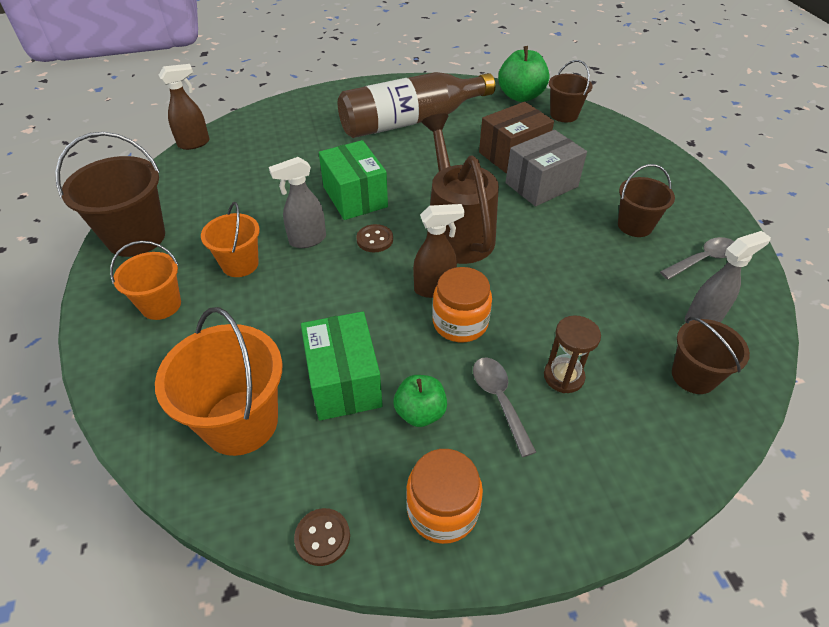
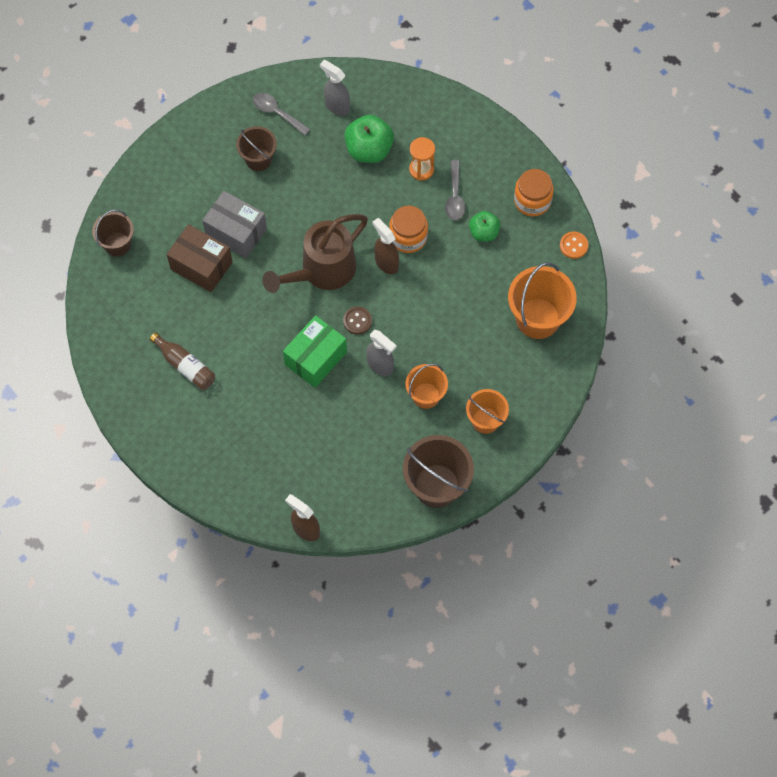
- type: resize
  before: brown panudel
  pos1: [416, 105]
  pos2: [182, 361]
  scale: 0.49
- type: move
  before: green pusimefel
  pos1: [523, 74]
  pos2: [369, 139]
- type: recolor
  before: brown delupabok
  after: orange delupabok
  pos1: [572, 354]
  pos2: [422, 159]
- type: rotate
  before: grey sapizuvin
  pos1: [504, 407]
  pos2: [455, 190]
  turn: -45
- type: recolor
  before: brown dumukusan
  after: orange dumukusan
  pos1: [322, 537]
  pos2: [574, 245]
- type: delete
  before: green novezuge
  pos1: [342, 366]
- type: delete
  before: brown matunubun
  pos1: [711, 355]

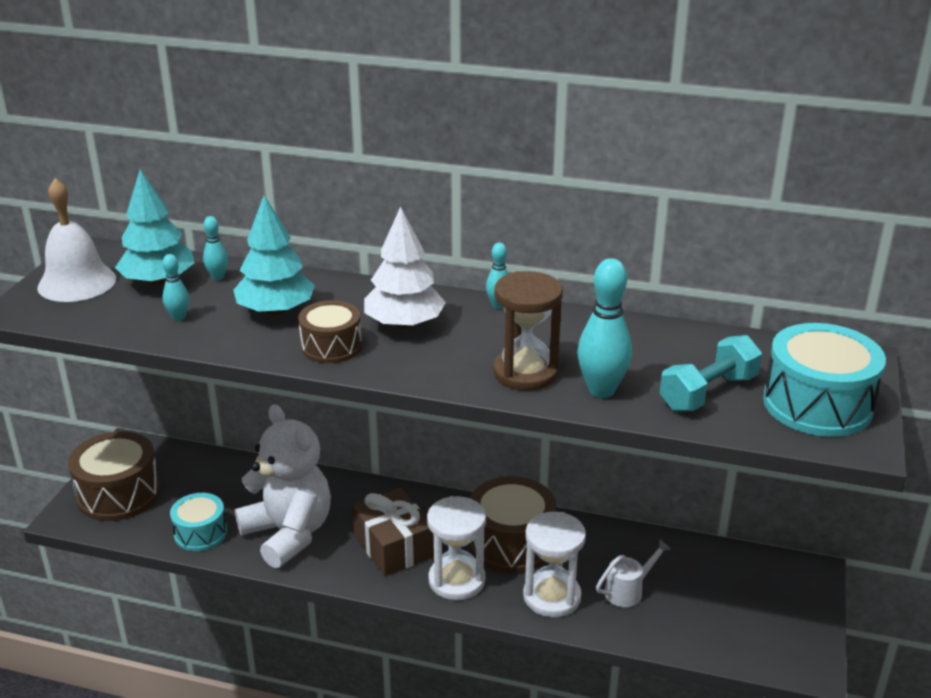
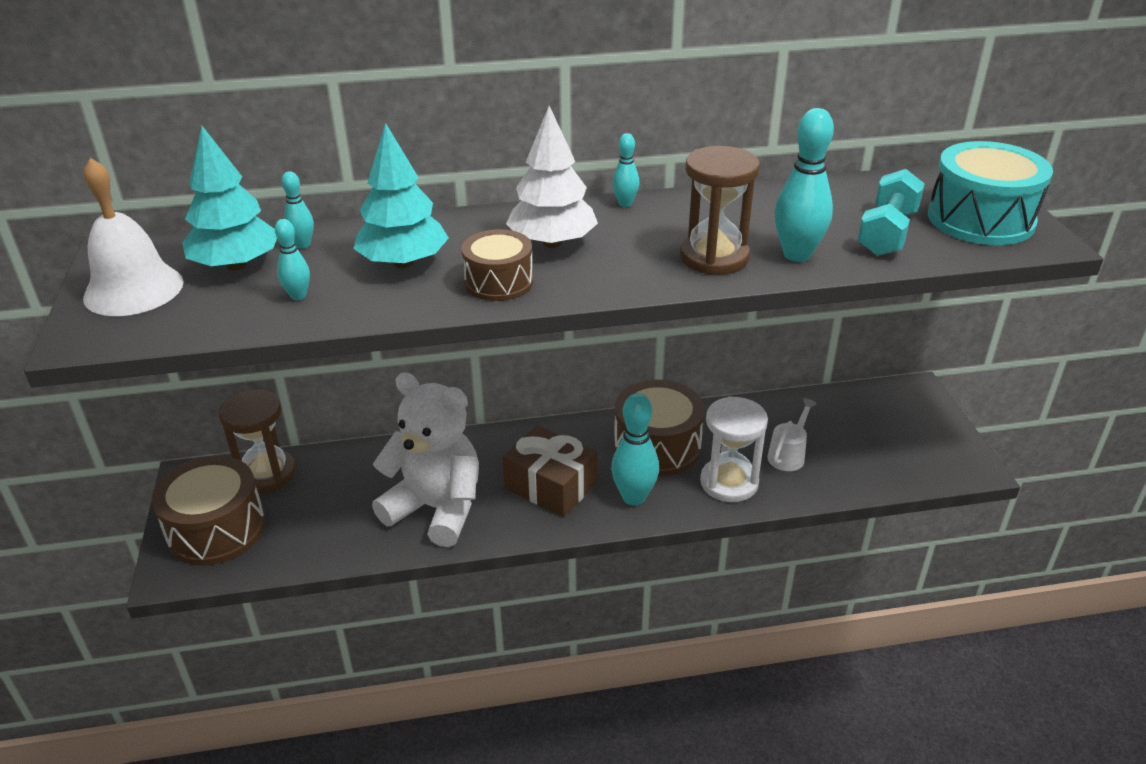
- type: insert
  after: brown delupabok
  pos2: [257, 441]
- type: replace
  before: white delupabok
  after: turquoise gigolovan
  pos1: [456, 548]
  pos2: [635, 449]
- type: delete
  before: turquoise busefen
  pos1: [198, 522]

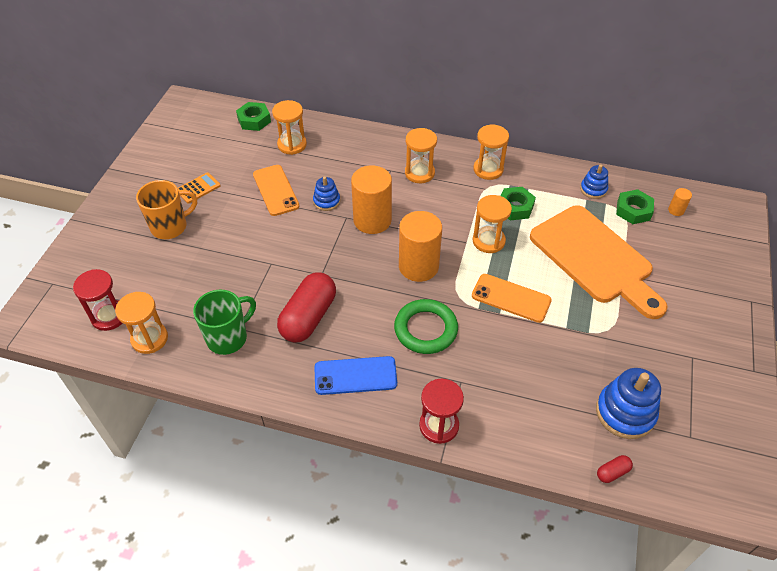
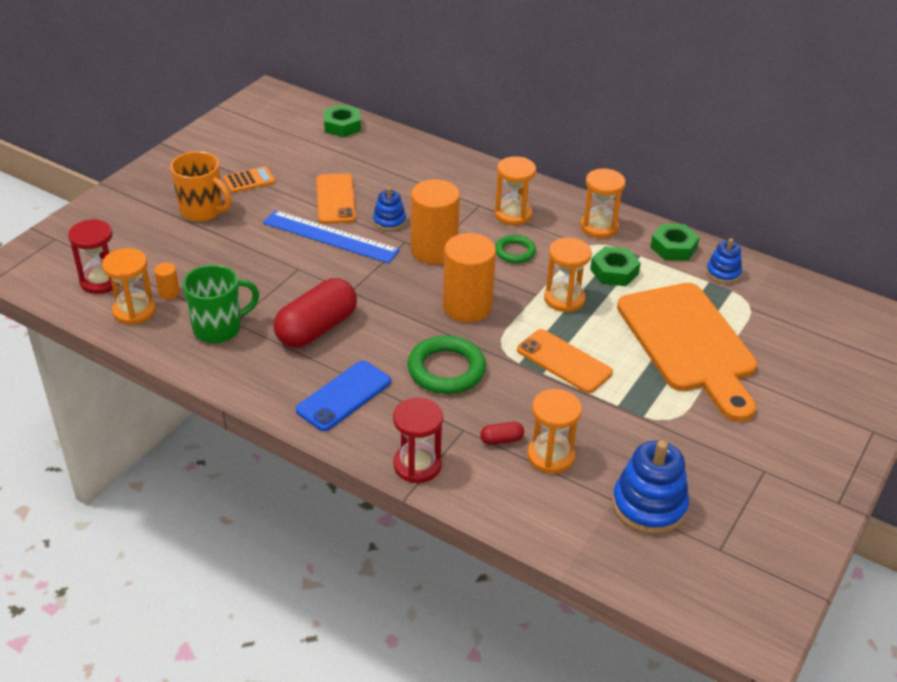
- type: move
  before: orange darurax
  pos1: [680, 202]
  pos2: [167, 281]
- type: rotate
  before: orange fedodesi
  pos1: [166, 209]
  pos2: [201, 186]
  turn: 45
- type: insert
  after: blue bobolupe
  pos2: [331, 236]
- type: rotate
  before: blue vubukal
  pos1: [355, 375]
  pos2: [343, 396]
  turn: -60
- type: move
  before: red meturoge
  pos1: [615, 469]
  pos2: [502, 433]
- type: insert
  after: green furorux
  pos2: [515, 249]
- type: move
  before: orange delupabok
  pos1: [289, 127]
  pos2: [554, 431]
- type: move
  before: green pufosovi
  pos1: [635, 206]
  pos2: [675, 242]

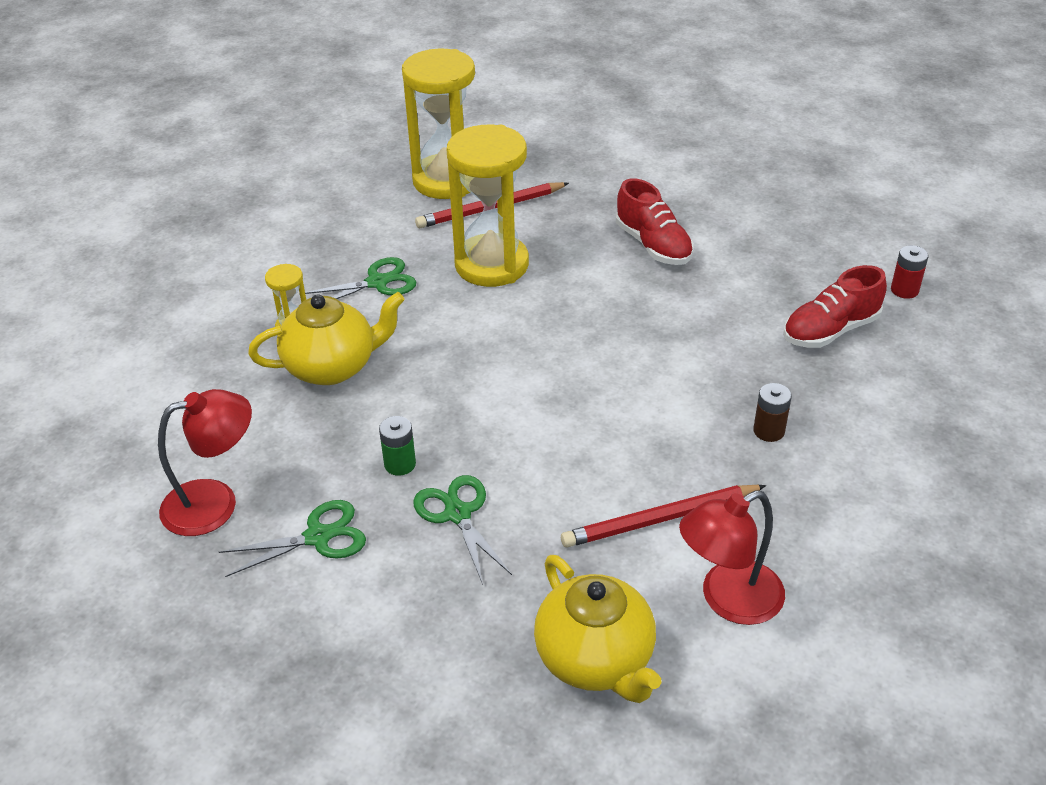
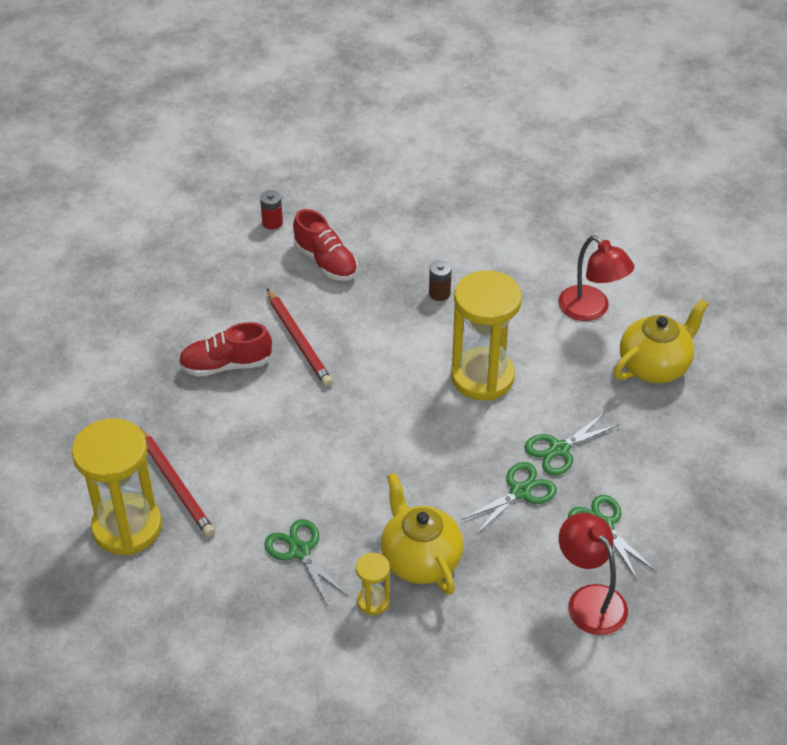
- type: rotate
  before: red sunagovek
  pos1: [655, 221]
  pos2: [225, 349]
  turn: -150
- type: move
  before: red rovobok
  pos1: [663, 516]
  pos2: [300, 337]
- type: move
  before: yellow delupabok
  pos1: [488, 206]
  pos2: [486, 335]
- type: replace
  before: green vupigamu
  after: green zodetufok
  pos1: [397, 446]
  pos2: [509, 498]

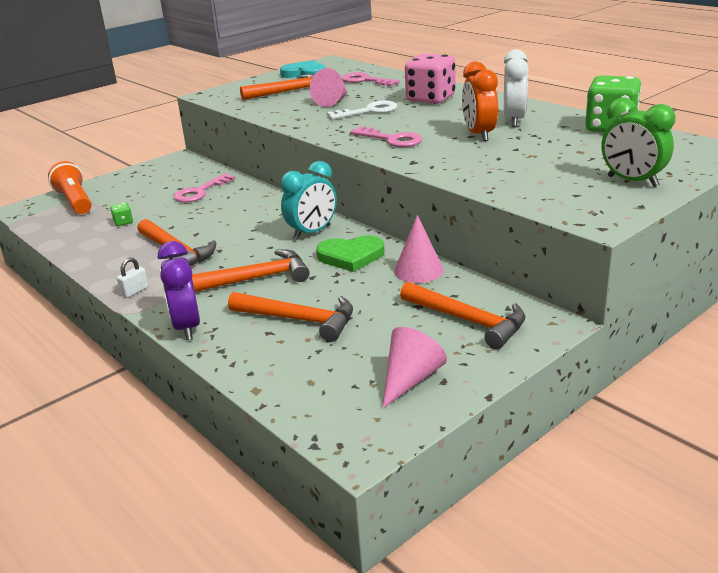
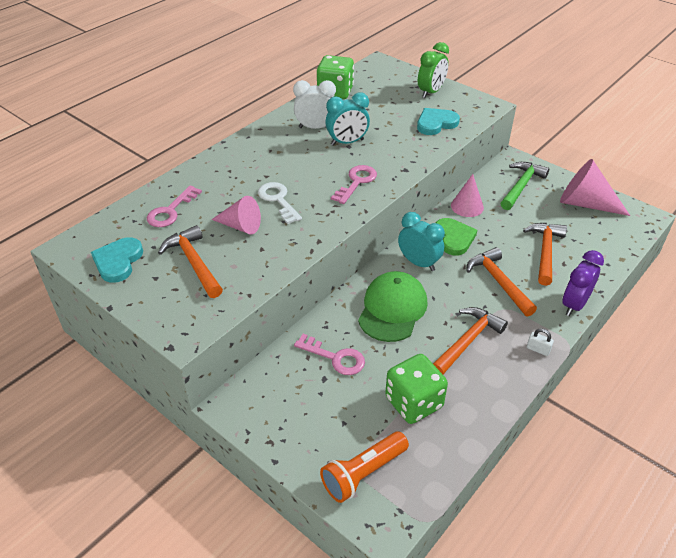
- type: recolor
  before: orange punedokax
  after: turquoise punedokax
  pos1: [480, 101]
  pos2: [347, 119]
- type: insert
  after: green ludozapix
  pos2: [393, 306]
- type: resize
  before: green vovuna
  pos1: [121, 214]
  pos2: [416, 389]
  scale: 2.49
- type: insert
  after: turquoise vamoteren
  pos2: [438, 121]
- type: recolor
  before: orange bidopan
  after: green bidopan
  pos1: [463, 315]
  pos2: [525, 186]
- type: resize
  before: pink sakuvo
  pos1: [414, 368]
  pos2: [595, 187]
  scale: 1.57
- type: rotate
  before: purple punedokax
  pos1: [179, 290]
  pos2: [583, 283]
  turn: 150
- type: delete
  before: pink vovuna
  pos1: [430, 78]

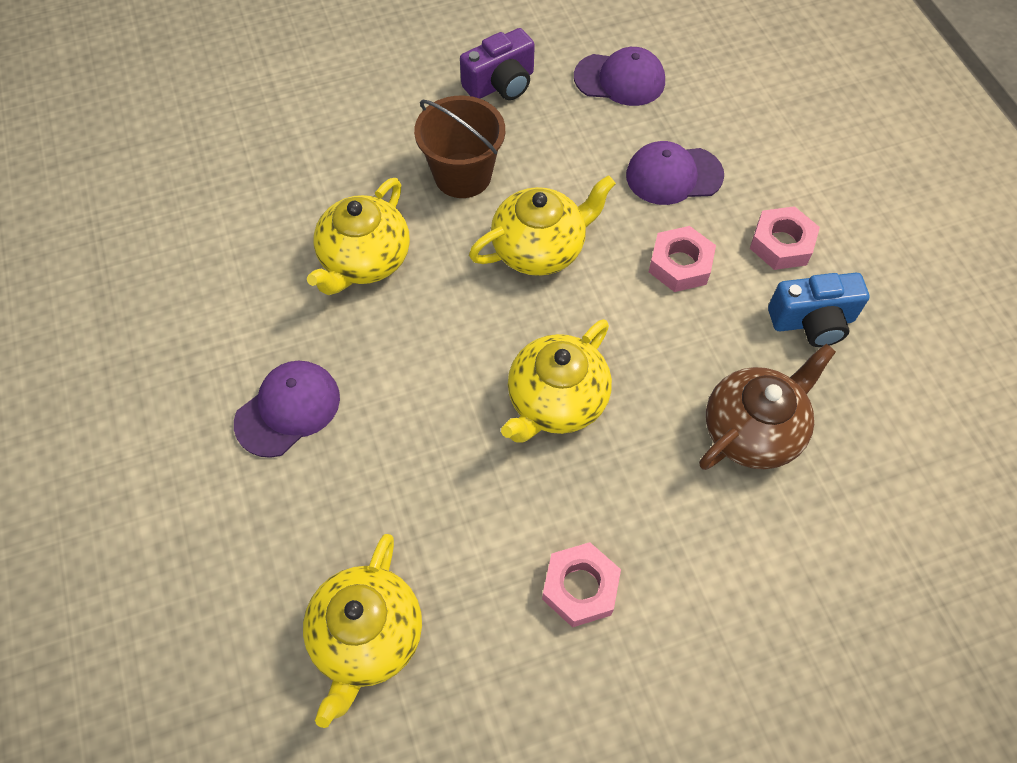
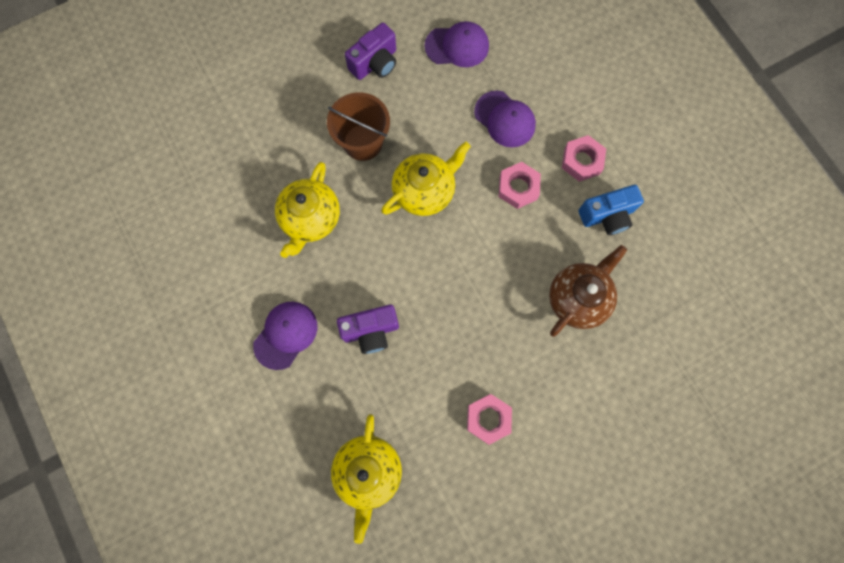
- type: insert
  after: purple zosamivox
  pos2: [368, 329]
- type: rotate
  before: purple ludozapix
  pos1: [675, 173]
  pos2: [505, 119]
  turn: -120
- type: delete
  before: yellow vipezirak
  pos1: [556, 381]

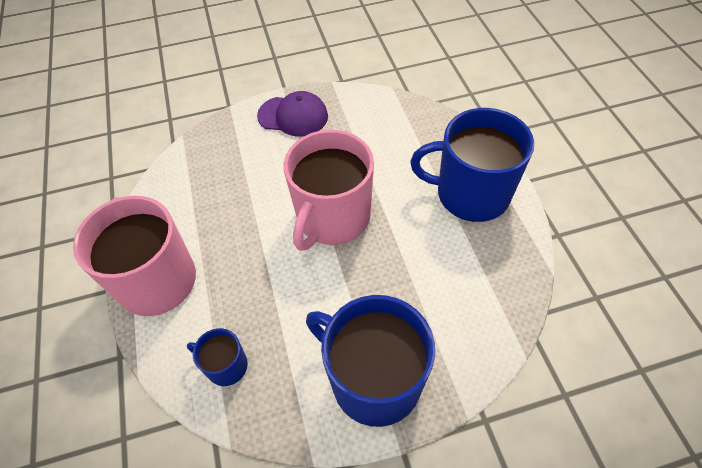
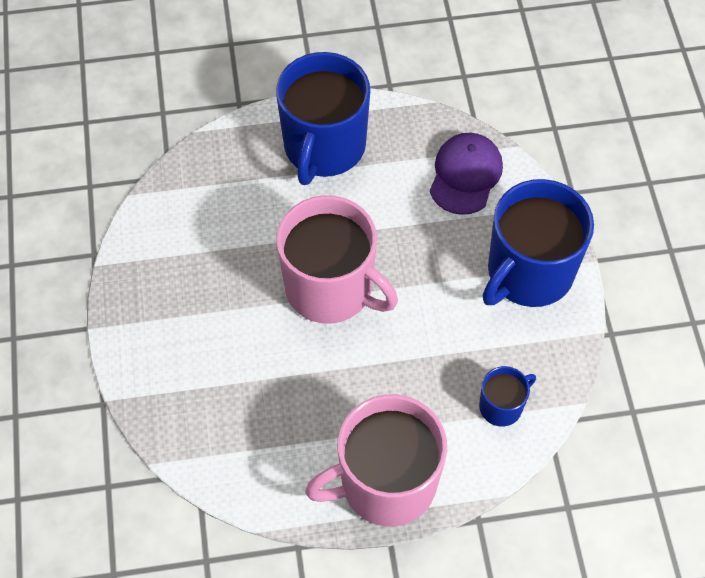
- type: move
  before: purple ludozapix
  pos1: [292, 114]
  pos2: [466, 174]
- type: rotate
  before: blue fedodesi
  pos1: [217, 357]
  pos2: [507, 396]
  turn: -150

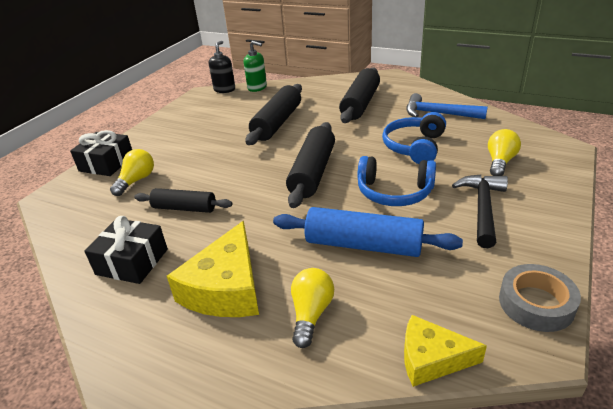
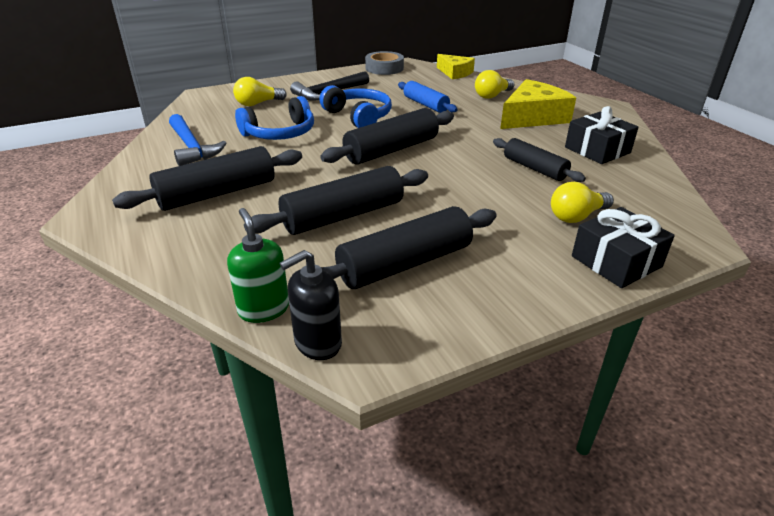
- type: insert
  after: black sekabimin
  pos2: [409, 247]
- type: resize
  before: blue sekabimin
  pos1: [368, 232]
  pos2: [428, 97]
  scale: 0.64

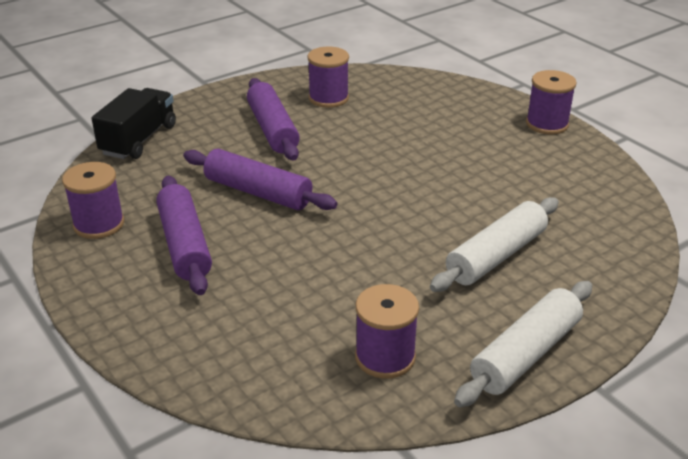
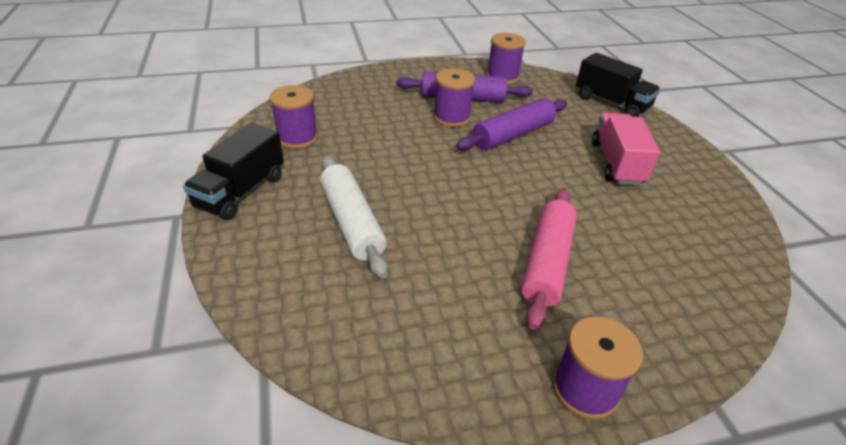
- type: replace
  before: white sekabimin
  after: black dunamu
  pos1: [523, 344]
  pos2: [233, 171]
- type: move
  before: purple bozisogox
  pos1: [328, 77]
  pos2: [454, 97]
- type: insert
  after: pink sekabimin
  pos2: [549, 259]
- type: replace
  before: purple sekabimin
  after: pink dunamu
  pos1: [273, 119]
  pos2: [626, 149]

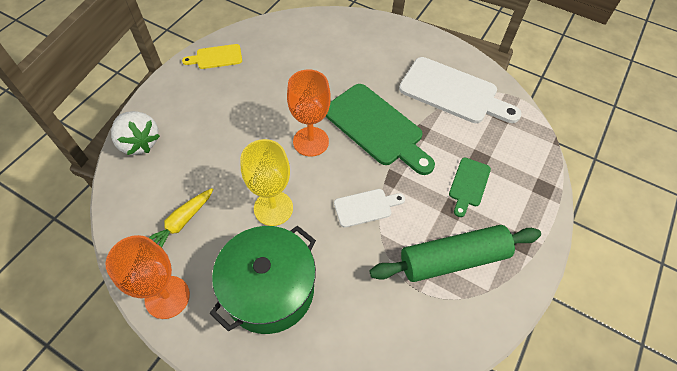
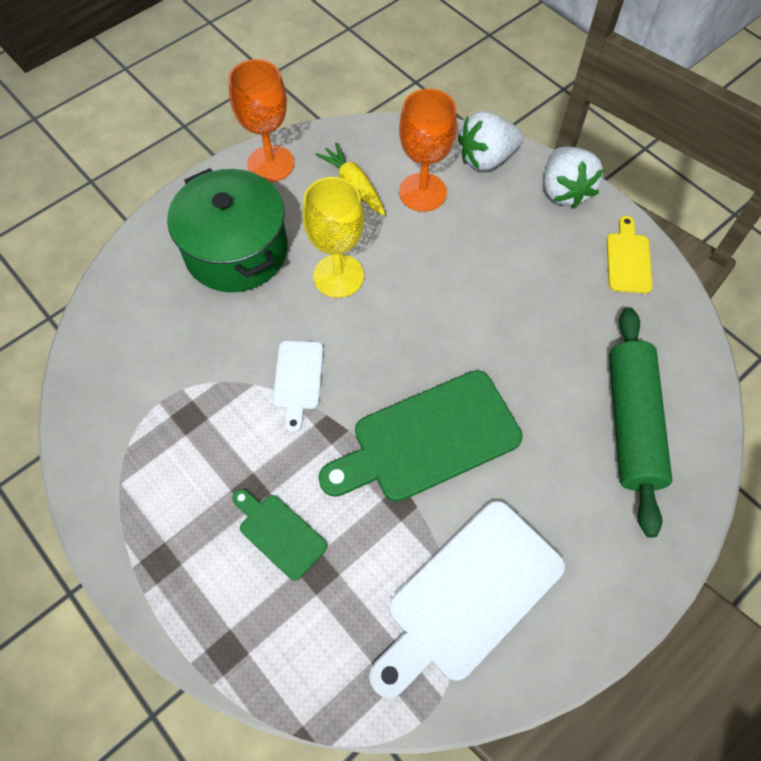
- type: move
  before: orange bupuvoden
  pos1: [309, 113]
  pos2: [428, 150]
- type: insert
  after: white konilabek
  pos2: [574, 177]
- type: move
  before: green sekabimin
  pos1: [455, 253]
  pos2: [640, 422]

